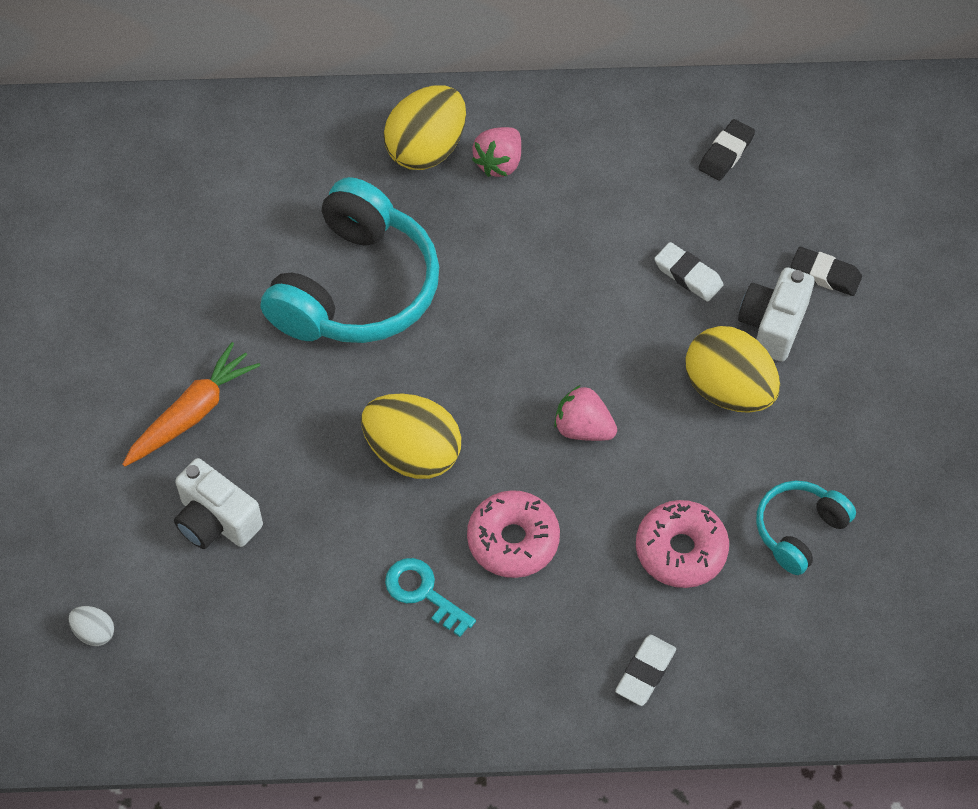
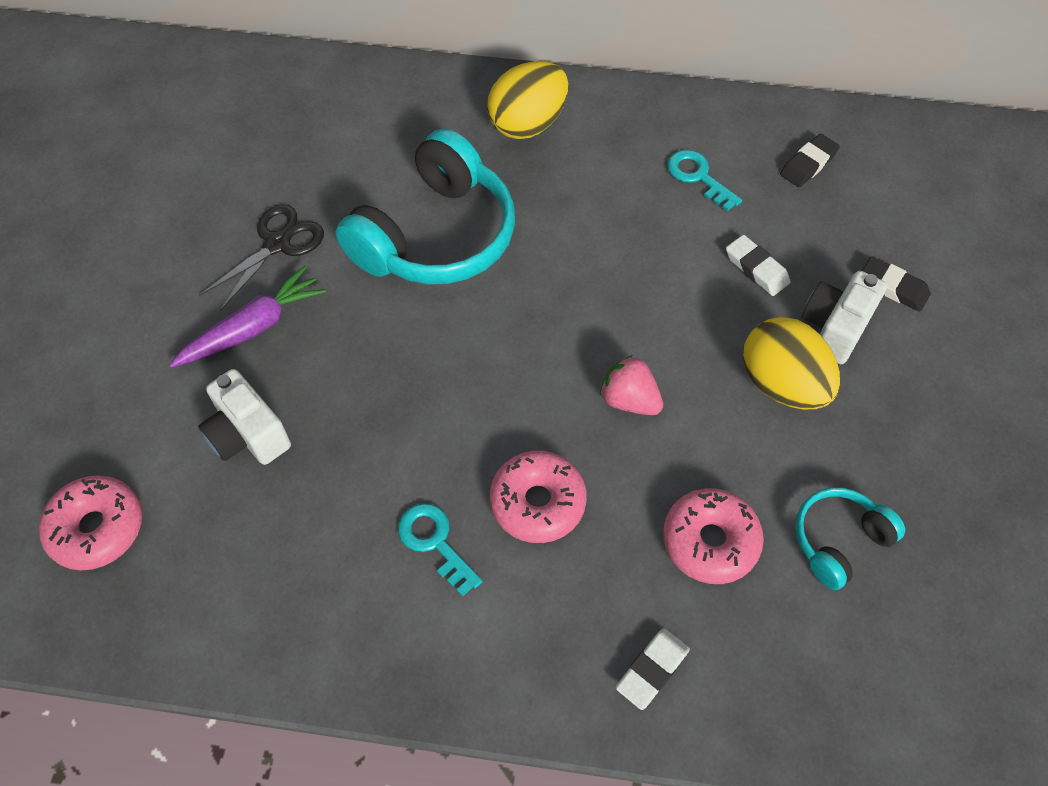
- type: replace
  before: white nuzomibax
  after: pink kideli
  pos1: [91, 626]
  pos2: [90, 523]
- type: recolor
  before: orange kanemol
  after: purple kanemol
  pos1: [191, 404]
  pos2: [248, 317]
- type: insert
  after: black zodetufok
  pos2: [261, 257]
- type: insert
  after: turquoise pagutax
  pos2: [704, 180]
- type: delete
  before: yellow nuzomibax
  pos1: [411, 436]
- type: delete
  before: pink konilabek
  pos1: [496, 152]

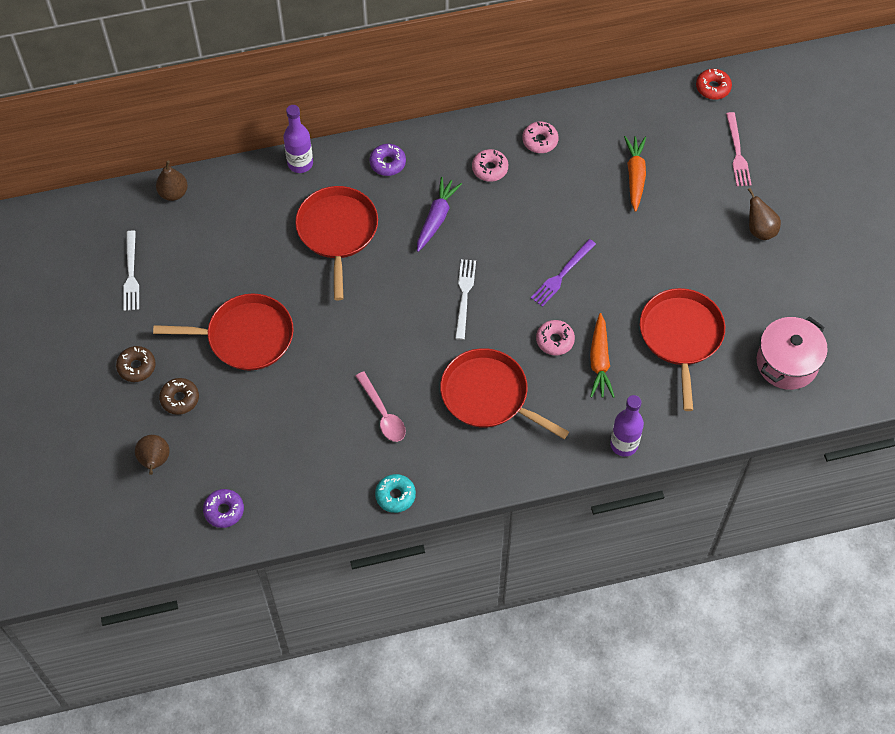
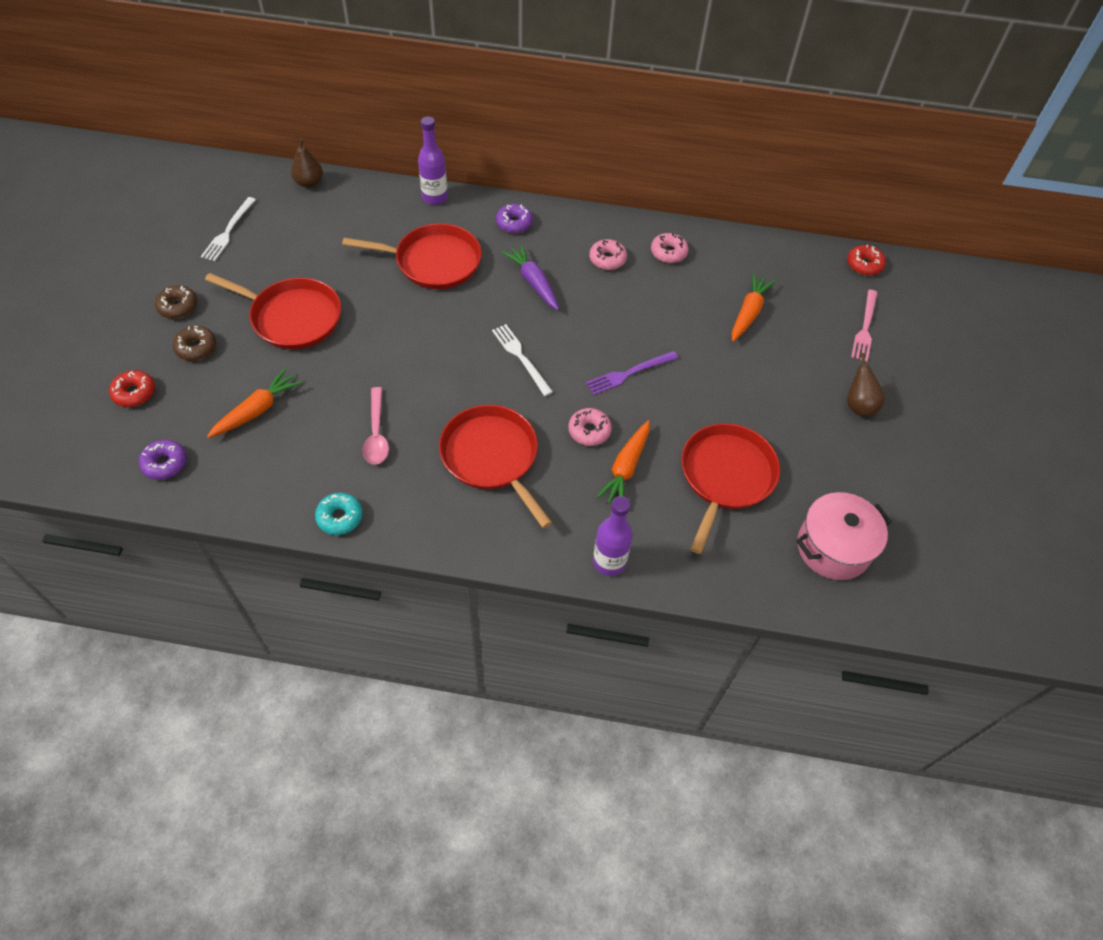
- type: replace
  before: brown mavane
  after: red kideli
  pos1: [152, 455]
  pos2: [132, 388]
- type: insert
  after: orange kanemol
  pos2: [254, 403]
- type: rotate
  before: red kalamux
  pos1: [336, 243]
  pos2: [412, 256]
  turn: 75
- type: rotate
  before: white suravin
  pos1: [465, 299]
  pos2: [522, 360]
  turn: -60
- type: rotate
  before: purple kanemol
  pos1: [439, 214]
  pos2: [530, 277]
  turn: -75

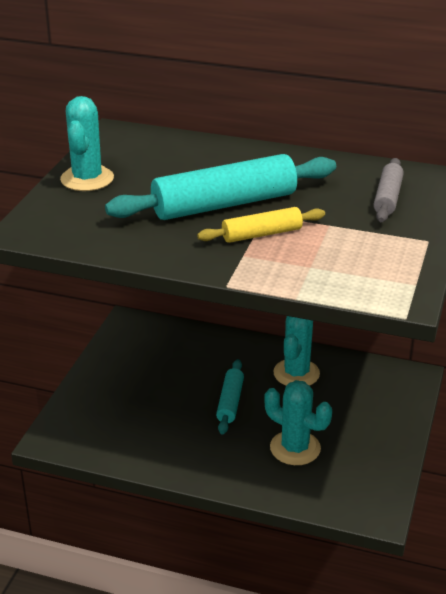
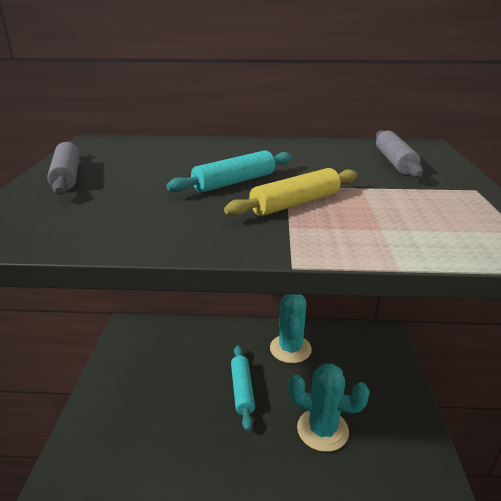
- type: replace
  before: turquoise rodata
  after: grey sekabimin
  pos1: [87, 143]
  pos2: [63, 168]
- type: resize
  before: turquoise sekabimin
  pos1: [220, 187]
  pos2: [229, 171]
  scale: 0.53

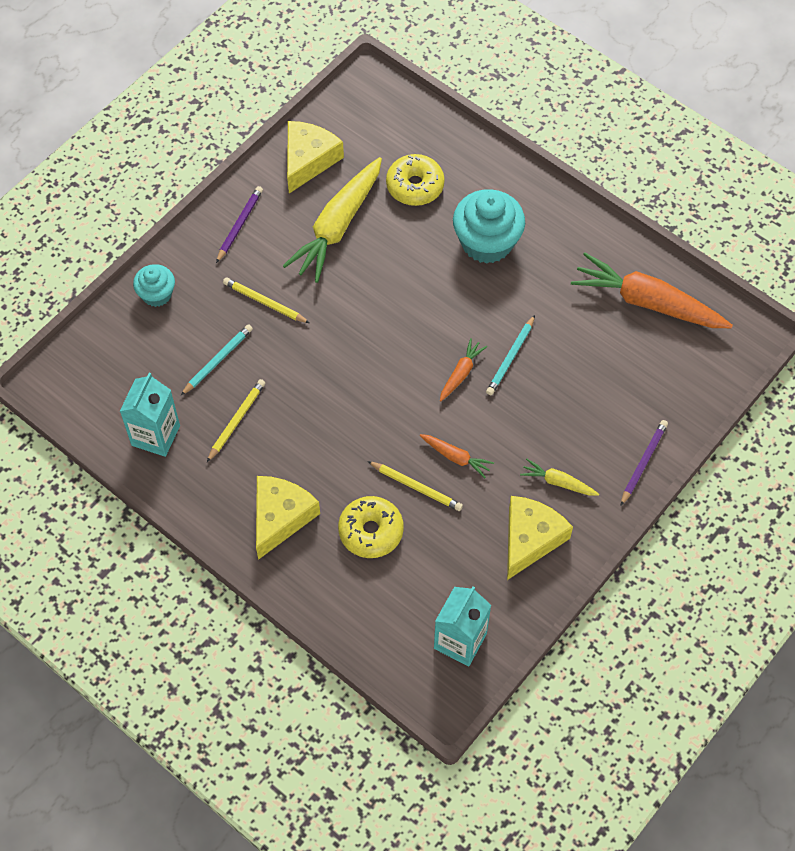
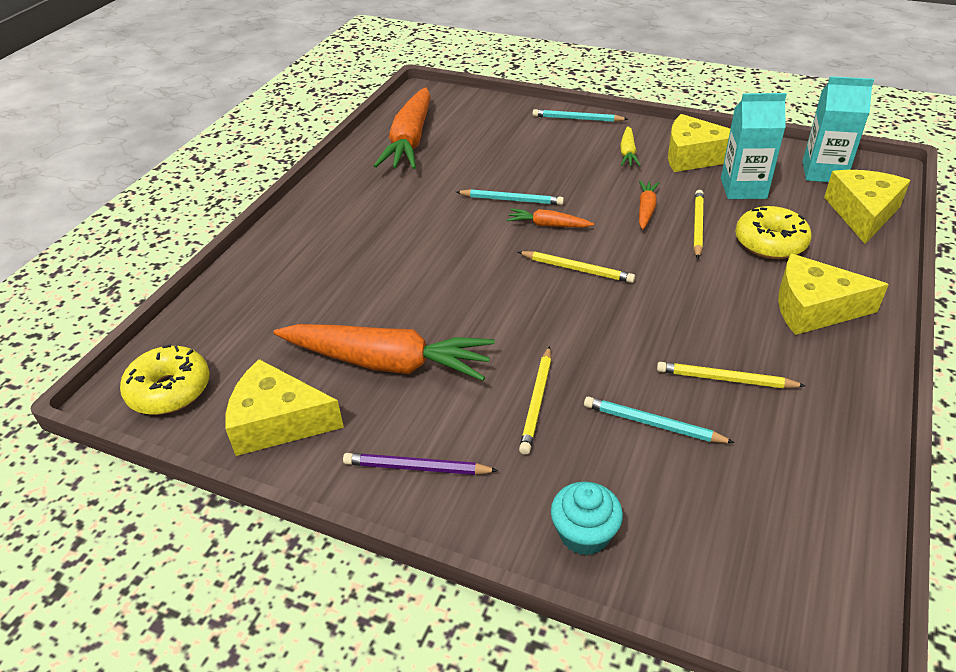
- type: move
  before: yellow kideli
  pos1: [415, 180]
  pos2: [165, 380]
- type: recolor
  before: yellow kanemol
  after: orange kanemol
  pos1: [332, 220]
  pos2: [384, 352]
- type: insert
  after: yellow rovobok
  pos2: [576, 267]
- type: recolor
  before: purple rovobok
  after: turquoise rovobok
  pos1: [644, 463]
  pos2: [580, 115]
- type: move
  before: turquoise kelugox
  pos1: [150, 415]
  pos2: [754, 146]
- type: insert
  after: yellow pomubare
  pos2: [867, 207]
- type: delete
  before: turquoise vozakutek
  pos1: [489, 226]

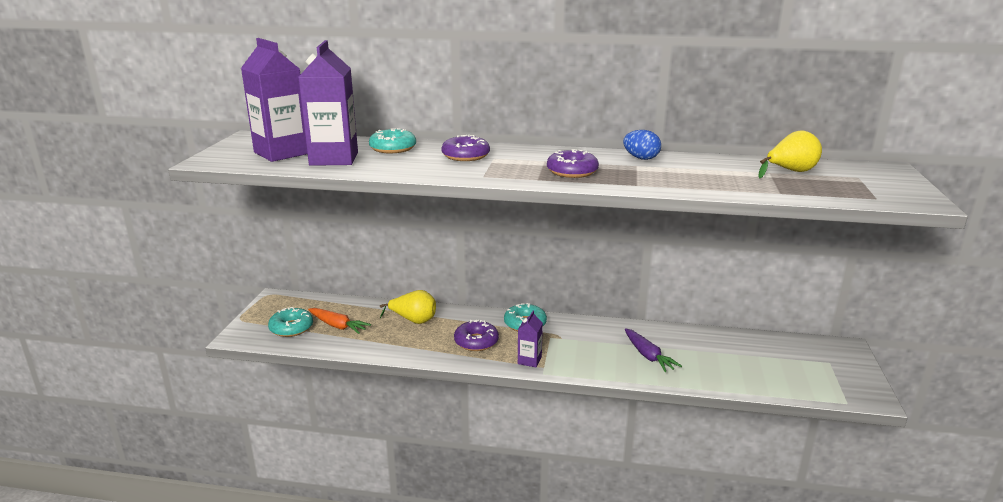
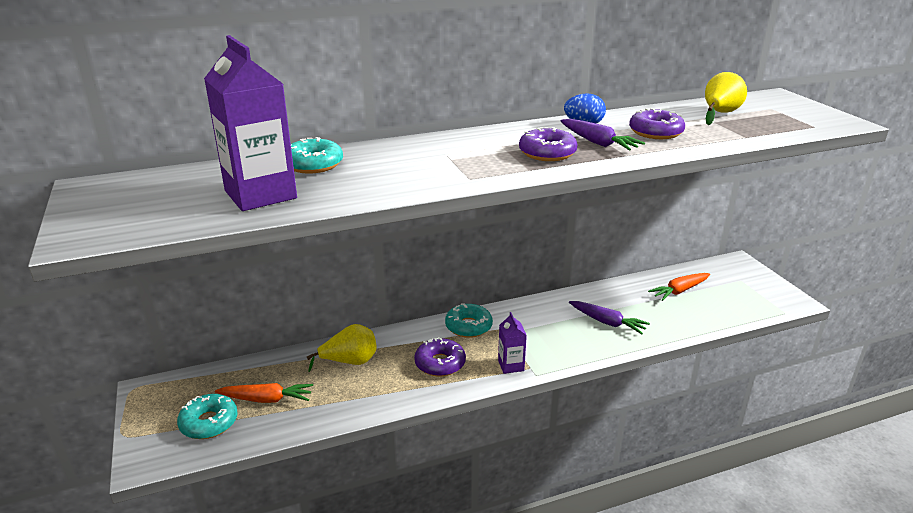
- type: insert
  after: purple kanemol
  pos2: [602, 135]
- type: move
  before: purple kideli
  pos1: [465, 148]
  pos2: [657, 123]
- type: insert
  after: orange kanemol
  pos2: [679, 287]
- type: delete
  before: purple kelugox
  pos1: [274, 100]

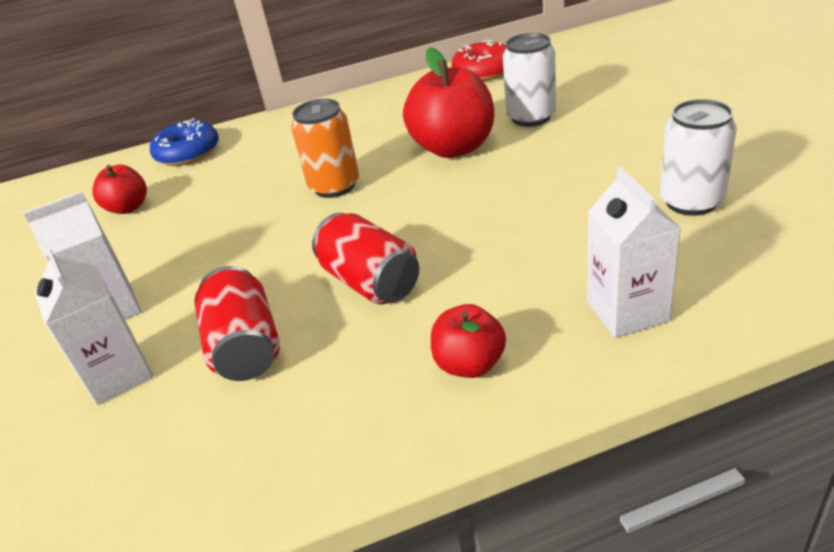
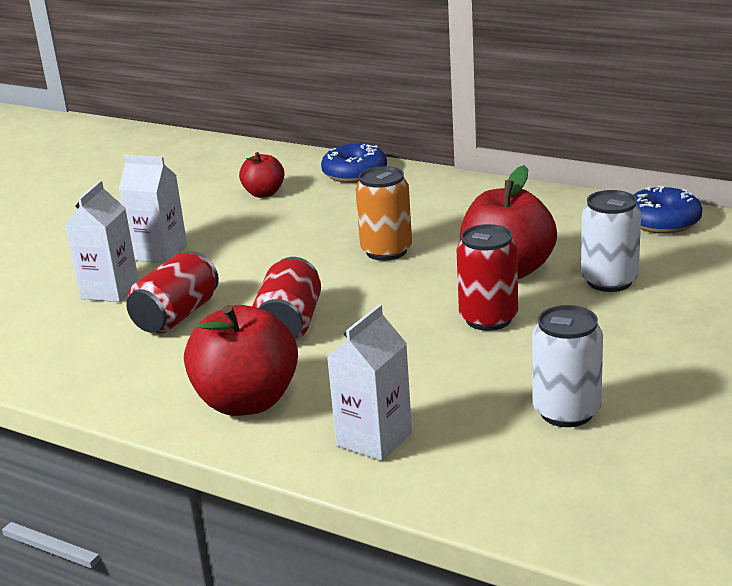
- type: resize
  before: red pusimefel
  pos1: [468, 341]
  pos2: [241, 360]
  scale: 1.79
- type: insert
  after: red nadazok
  pos2: [487, 277]
- type: recolor
  before: red kideli
  after: blue kideli
  pos1: [479, 60]
  pos2: [668, 210]

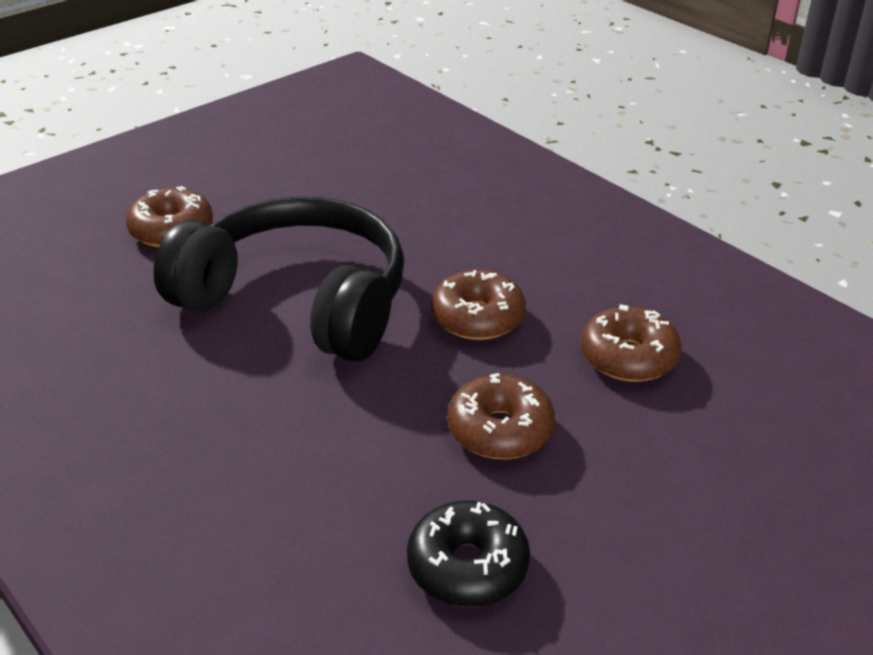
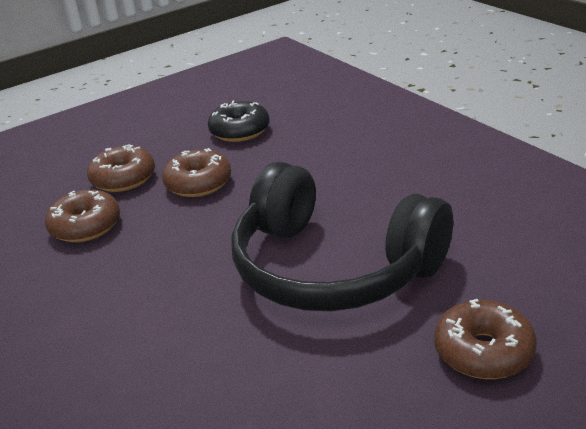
- type: move
  before: brown kideli
  pos1: [478, 304]
  pos2: [121, 168]

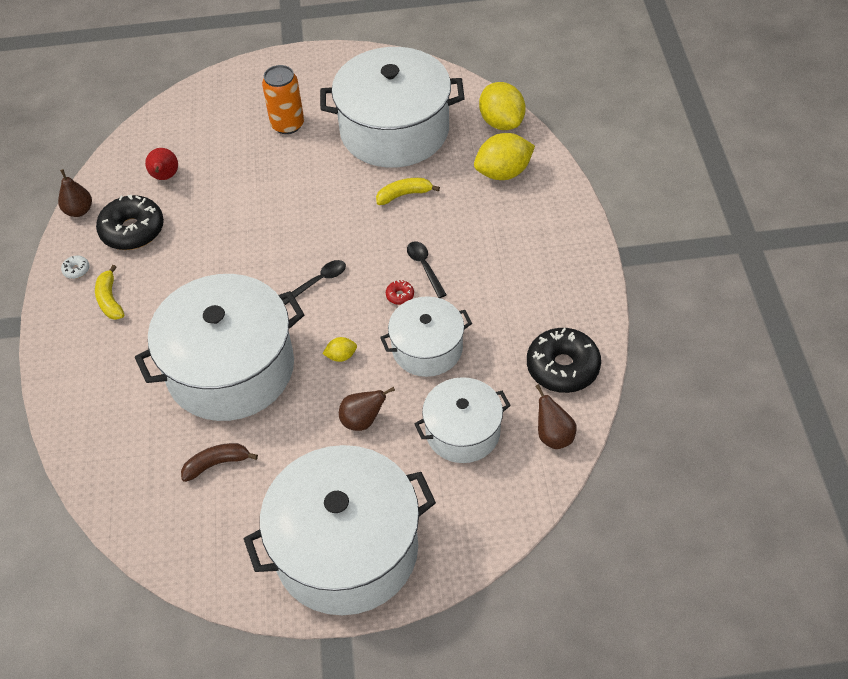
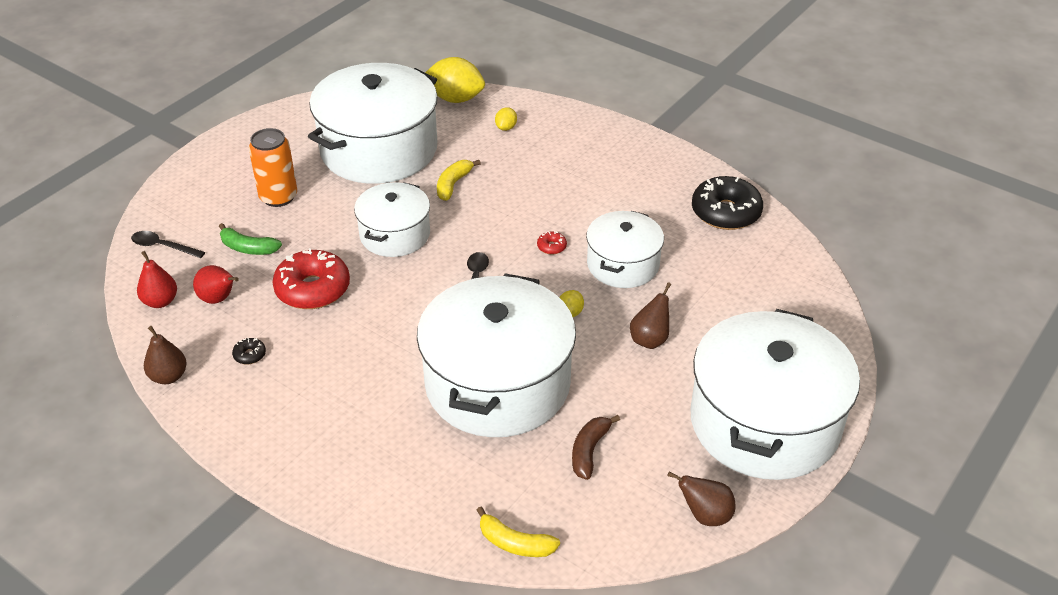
- type: move
  before: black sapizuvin
  pos1: [427, 269]
  pos2: [168, 244]
- type: insert
  after: red mavane
  pos2: [157, 279]
- type: insert
  after: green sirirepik
  pos2: [250, 239]
- type: resize
  before: black kideli
  pos1: [130, 222]
  pos2: [249, 351]
  scale: 0.41
- type: insert
  after: red kideli
  pos2: [311, 278]
- type: move
  before: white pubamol
  pos1: [462, 420]
  pos2: [392, 219]
- type: move
  before: yellow sirirepik
  pos1: [109, 292]
  pos2: [518, 532]
- type: resize
  before: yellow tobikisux
  pos1: [504, 156]
  pos2: [506, 119]
  scale: 0.47
- type: move
  before: brown mavane
  pos1: [556, 416]
  pos2: [701, 499]
- type: delete
  before: white kideli
  pos1: [75, 267]

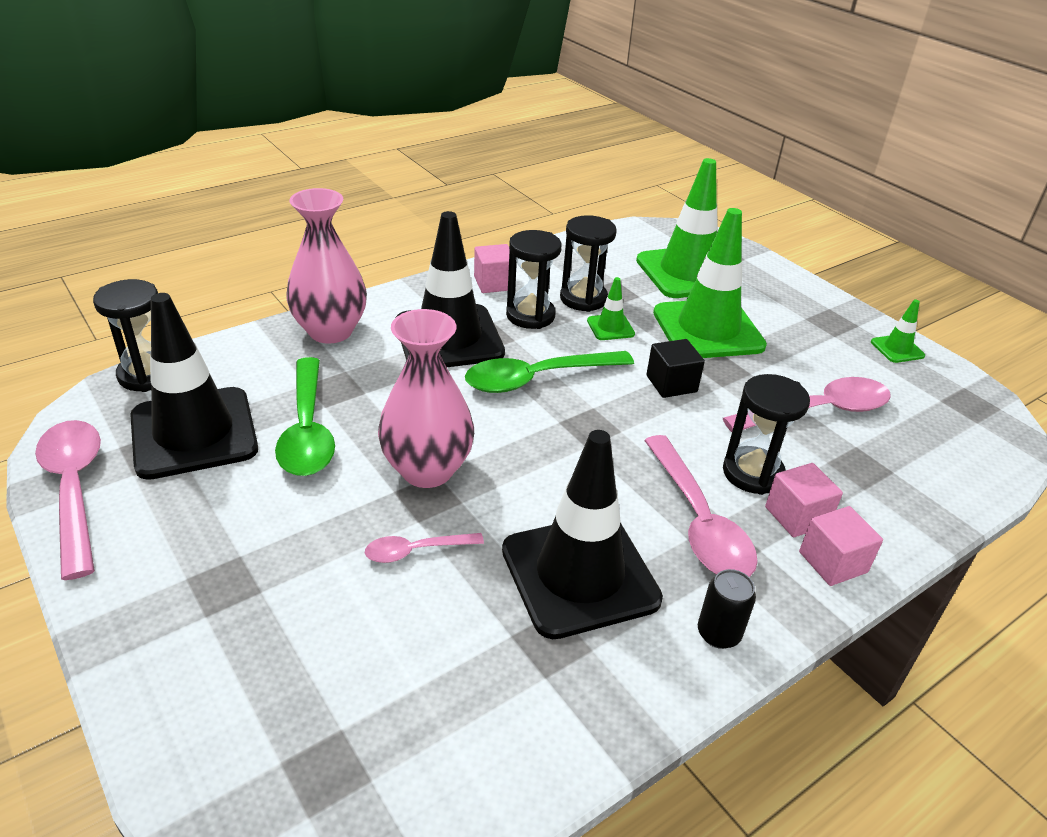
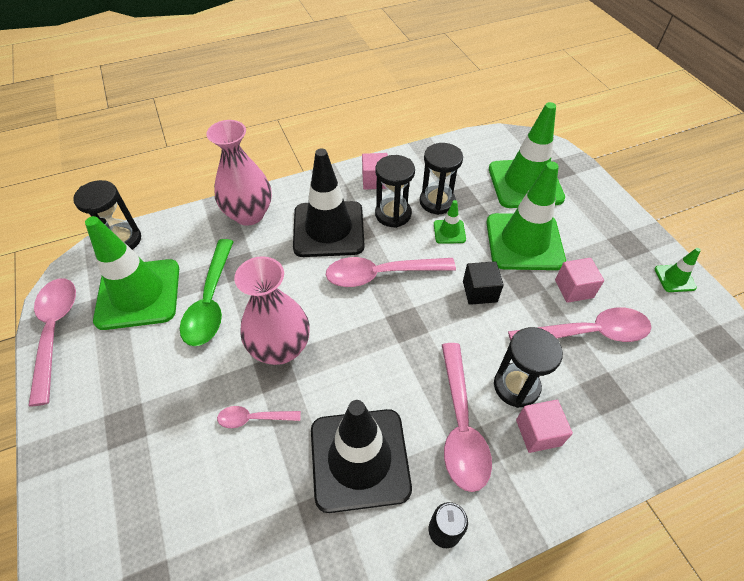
- type: recolor
  before: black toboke
  after: green toboke
  pos1: [194, 386]
  pos2: [132, 273]
- type: recolor
  before: green sapizuvin
  after: pink sapizuvin
  pos1: [549, 372]
  pos2: [391, 272]
- type: move
  before: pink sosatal
  pos1: [841, 546]
  pos2: [579, 280]

